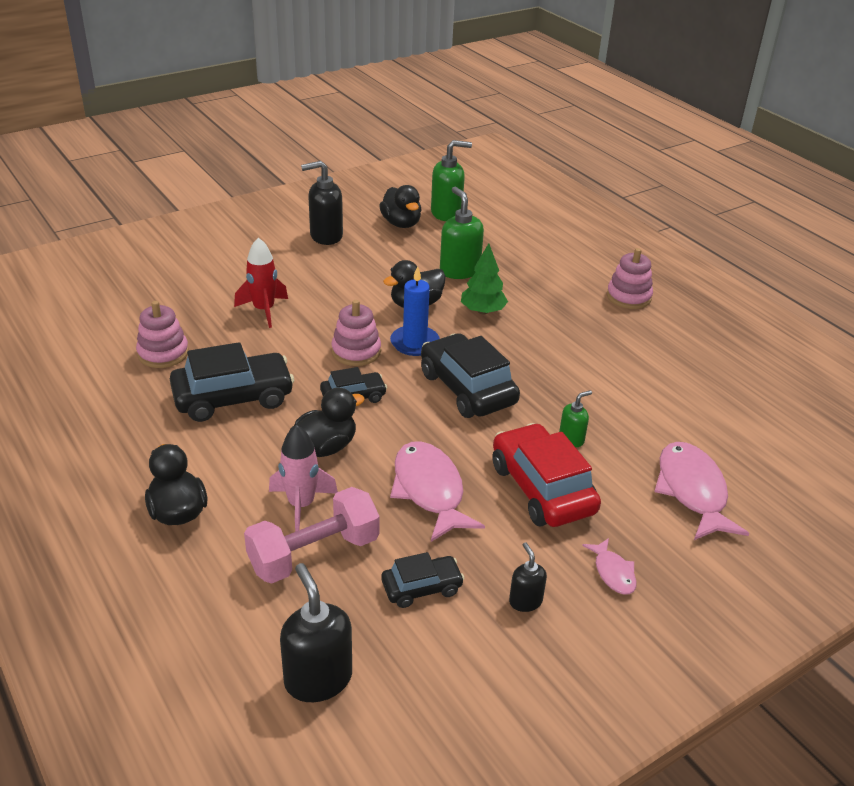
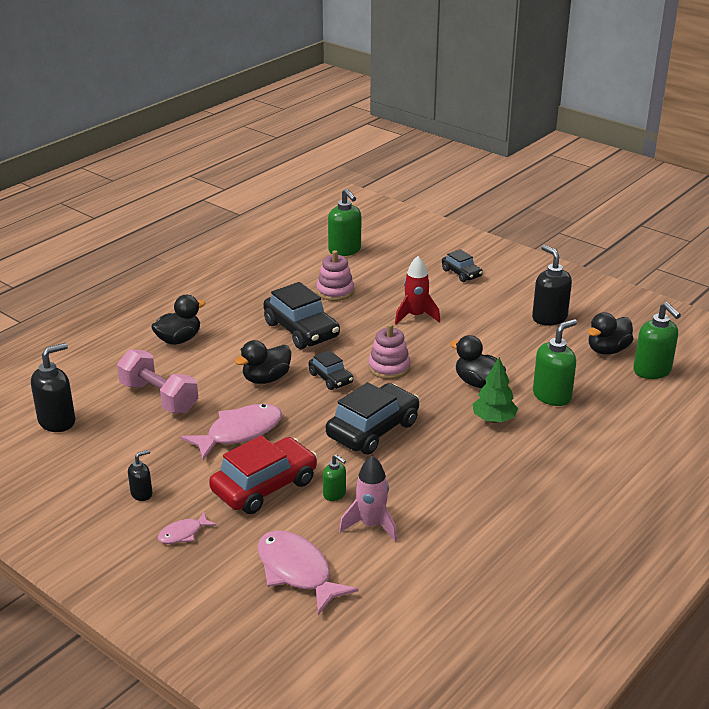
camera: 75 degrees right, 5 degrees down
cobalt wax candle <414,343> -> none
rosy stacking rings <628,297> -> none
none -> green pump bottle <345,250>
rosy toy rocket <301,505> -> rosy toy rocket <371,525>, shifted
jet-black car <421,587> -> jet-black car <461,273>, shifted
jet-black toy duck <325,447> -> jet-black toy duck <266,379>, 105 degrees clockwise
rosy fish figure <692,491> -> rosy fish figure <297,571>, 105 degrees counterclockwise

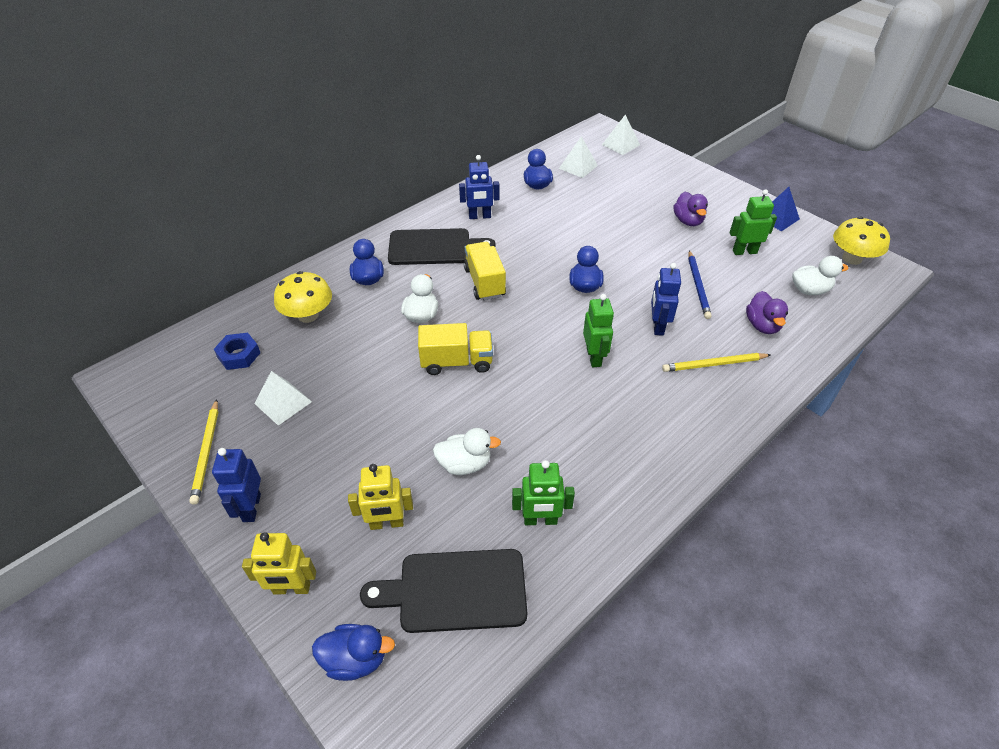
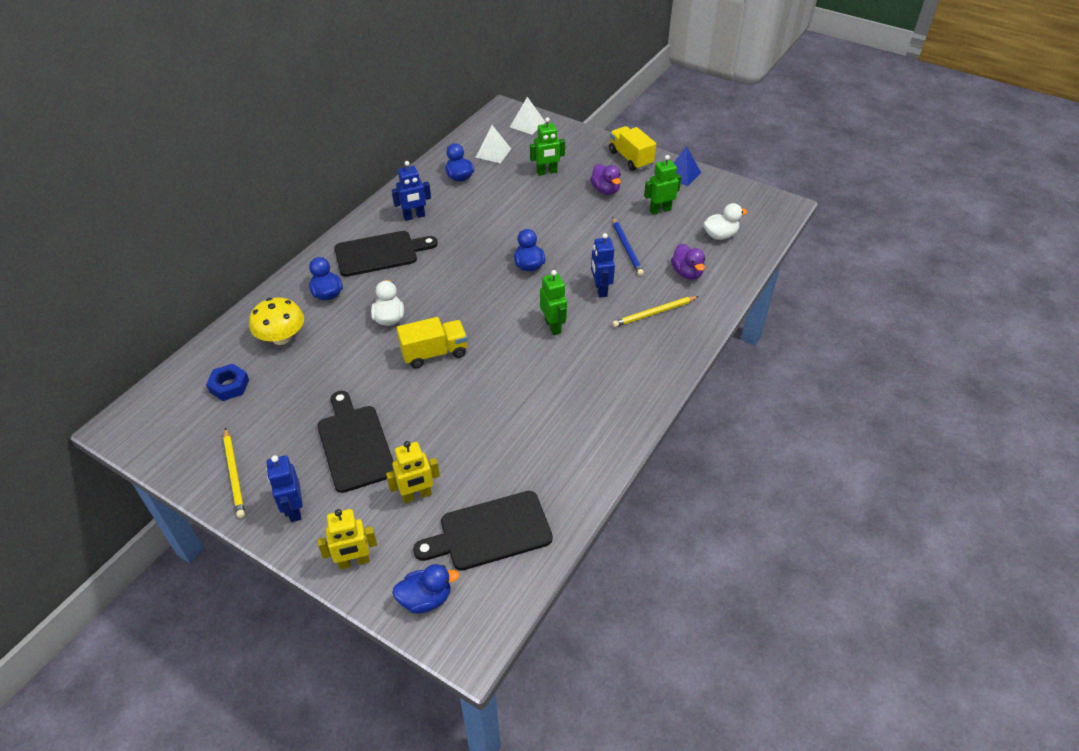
camera: 15 degrees left, 0 degrees up
white pyramid <283,402> -> none
white toy duck <465,464> -> none
golden fungus <852,258> -> none
none -> jet-black chopping board <355,444>
golden toy truck <484,282> -> golden toy truck <630,158>, shifted
green robot figure <540,520> -> green robot figure <547,172>, shifted

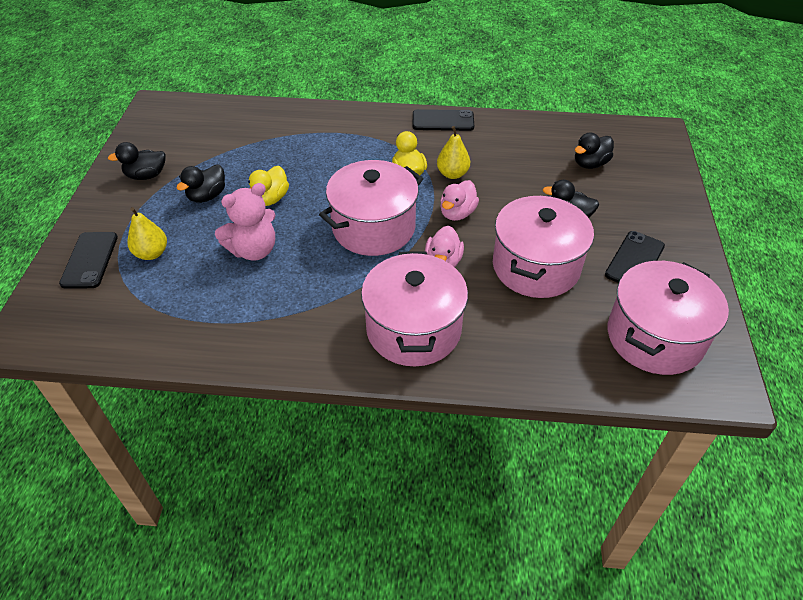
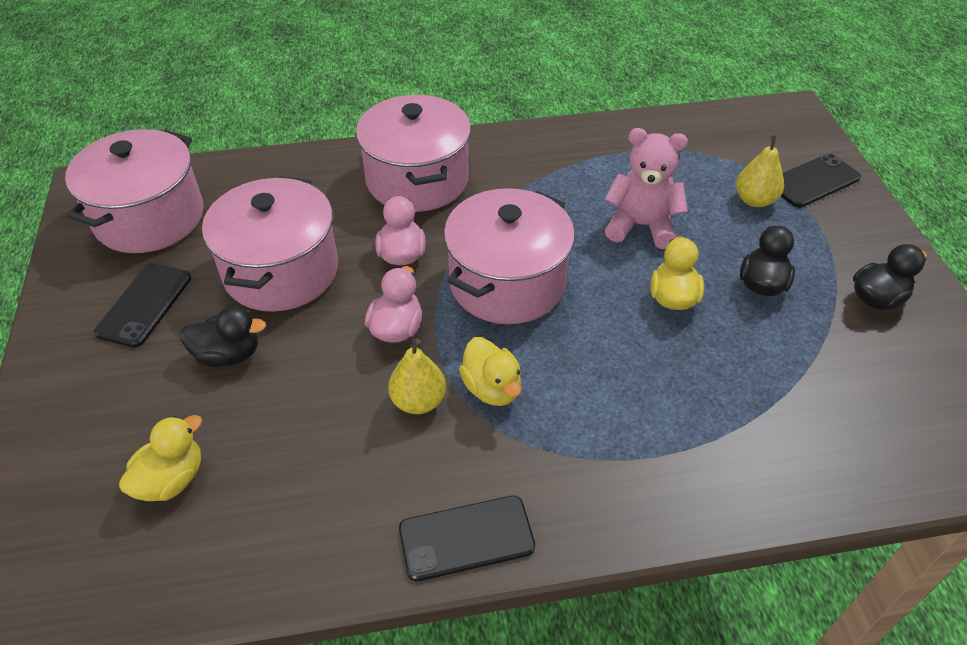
camera: 165 degrees right, 0 degrees up
jet-black toy duck <590,164> -> golden toy duck <171,479>
jet-black smartphone <90,260> -> jet-black smartphone <813,181>, 75 degrees clockwise
rosy teddy bear <253,250> -> rosy teddy bear <641,226>, 60 degrees clockwise

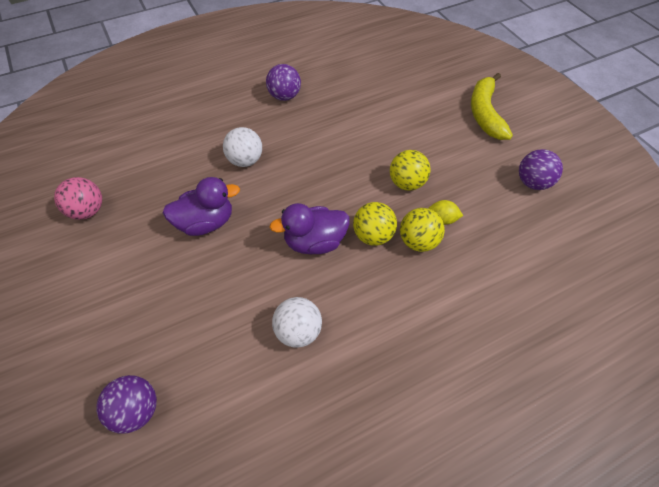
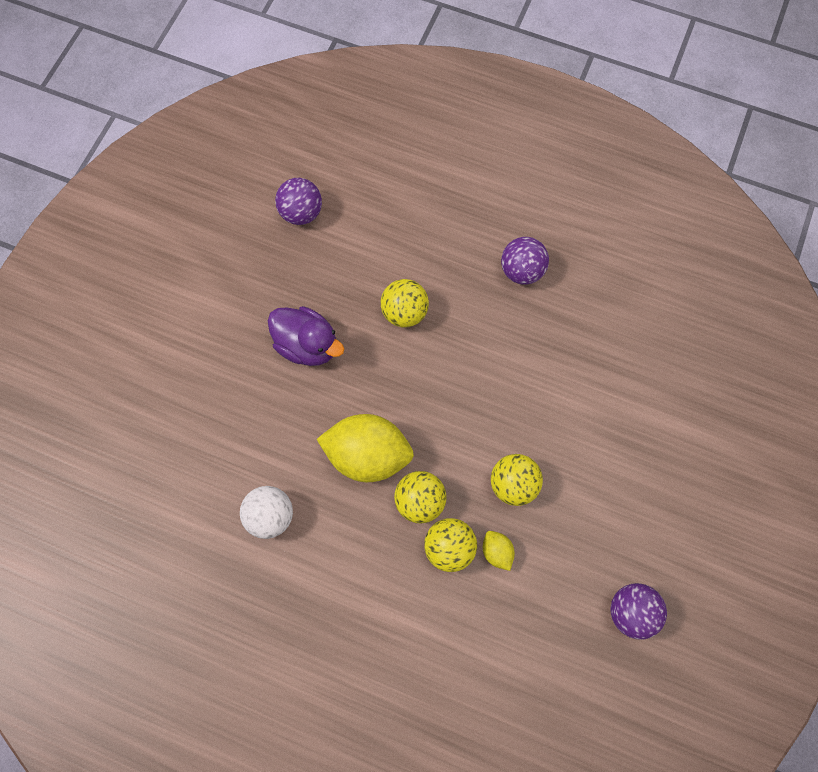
camera: 50 degrees right, 15 degrees up
rosy play ball <87,211> -> none
golden banana fruit <485,113> -> none
royal purple play ball <136,410> -> royal purple play ball <301,213>, shifted
royal purple toy duck <314,242> -> golden lemon <367,455>
white play ball <245,160> -> golden play ball <404,312>

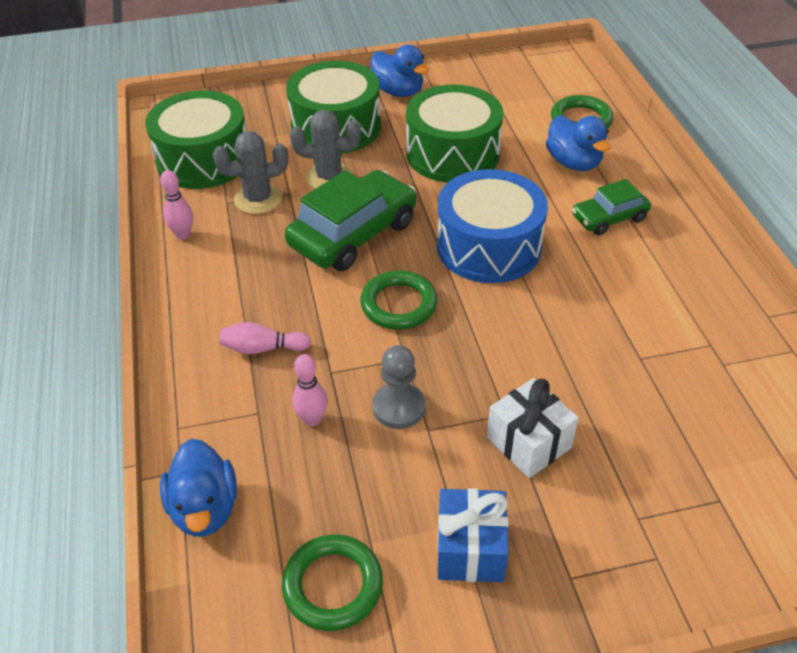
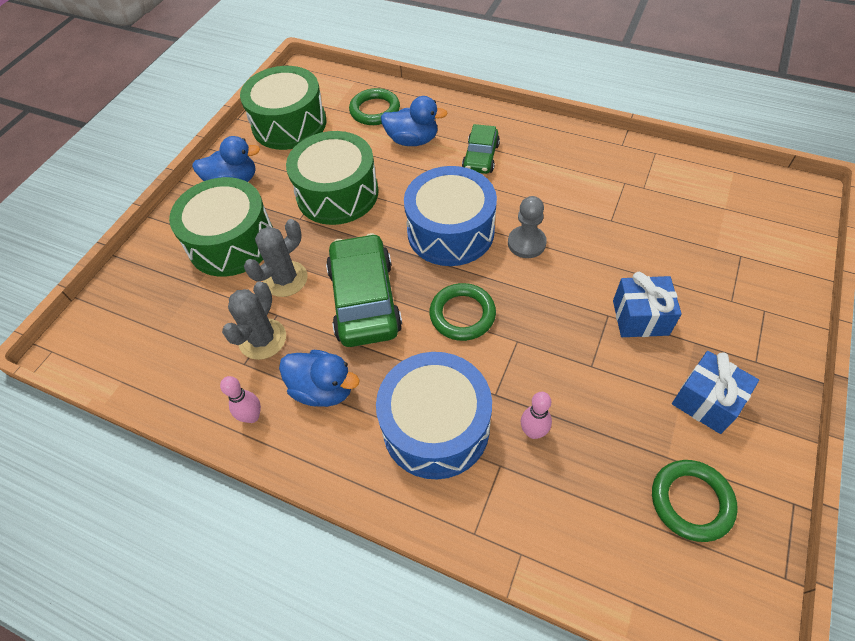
camera: 50 degrees left, 10 degrees up
green toy drum <203,159> -> green toy drum <289,124>, shifted
cobalt toy duck <205,508> -> cobalt toy duck <323,389>, shifted
ash-grey pawn <399,407> -> ash-grey pawn <526,243>, shifted
rosy tenpin <263,348> -> cobalt toy drum <436,426>
white gift <528,442> -> cobalt gift <640,317>

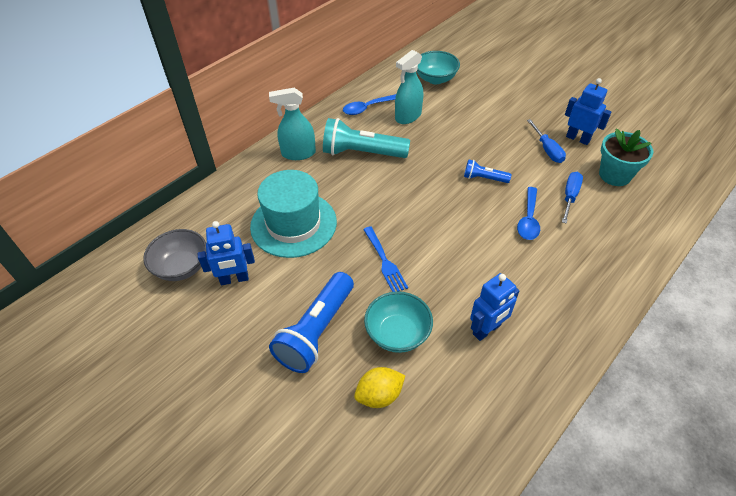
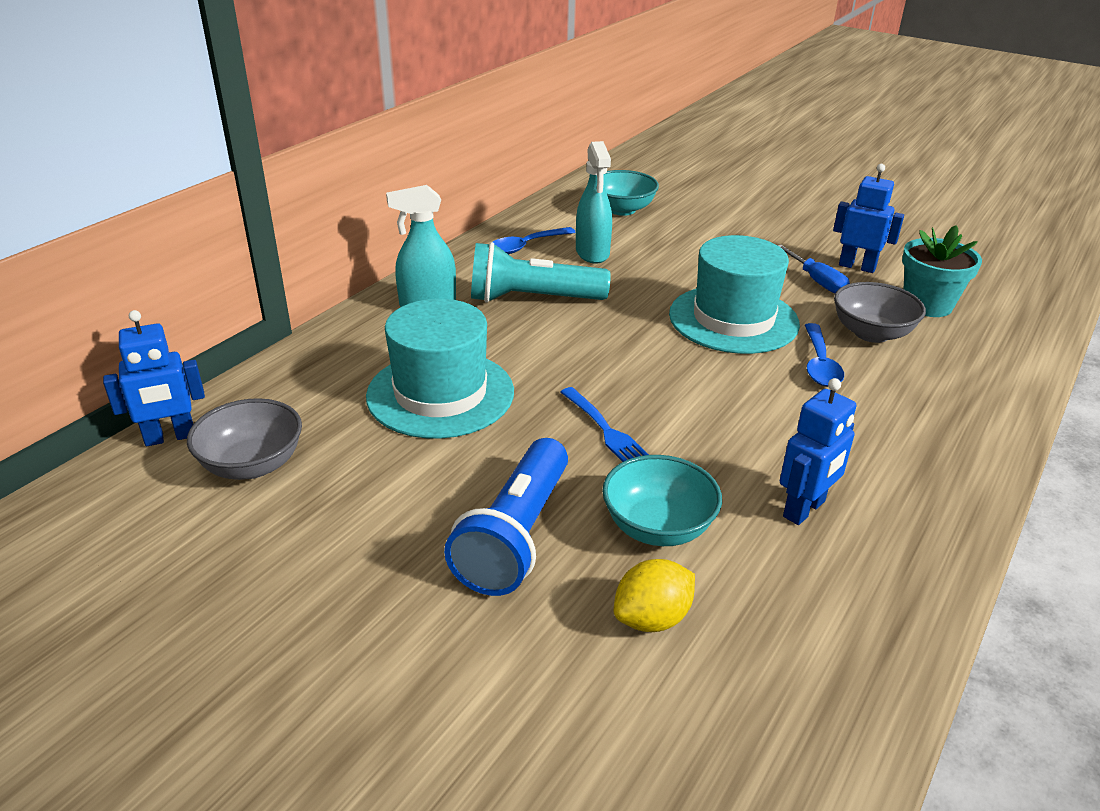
camera: 10 degrees left, 15 degrees down
cobalt robot figure <234,279> -> cobalt robot figure <170,437>, shifted
cobalt pocket torch <484,178> -> teal top hat <733,319>
cobalt screwdriver <570,196> -> ash-grey deep dish <871,333>
teal spray cleaner <408,116> -> teal spray cleaner <592,253>, 45 degrees counterclockwise

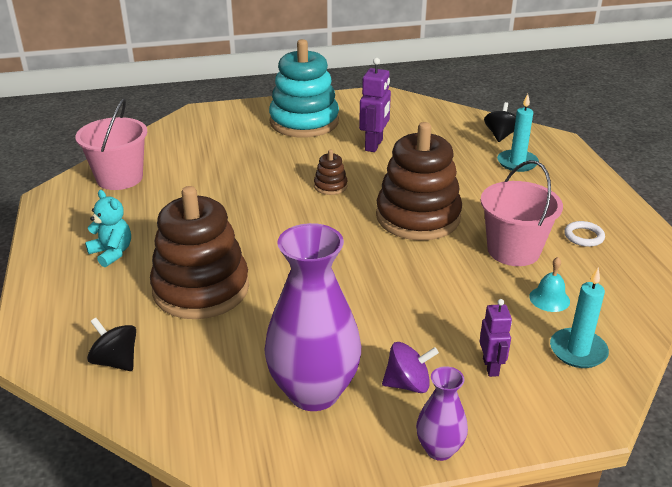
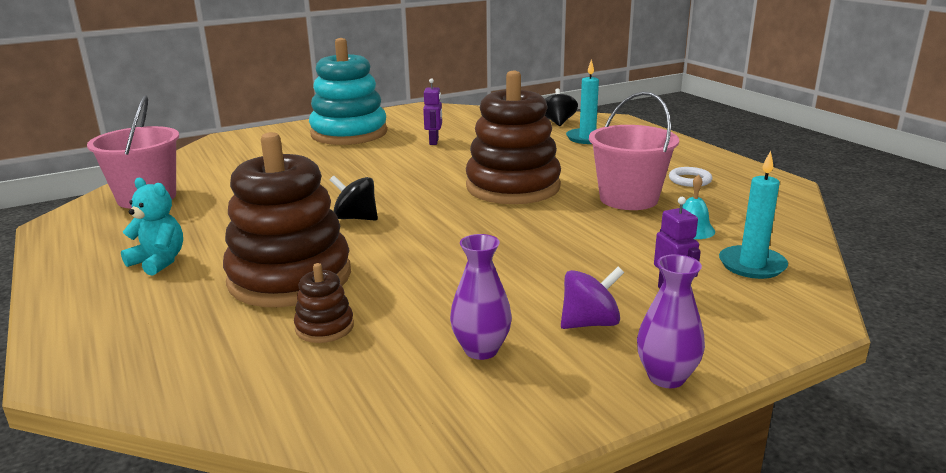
camera: 15 degrees left, 10 degrees down
jet-black whirligig <116,361> -> jet-black whirligig <356,218>, shifted
dark brown stacking rings <330,186> -> dark brown stacking rings <324,327>, shifted
royal purple vase <314,392> -> royal purple vase <481,350>, x0.50
royal purple robot figure <374,145> -> royal purple robot figure <434,142>, x0.64

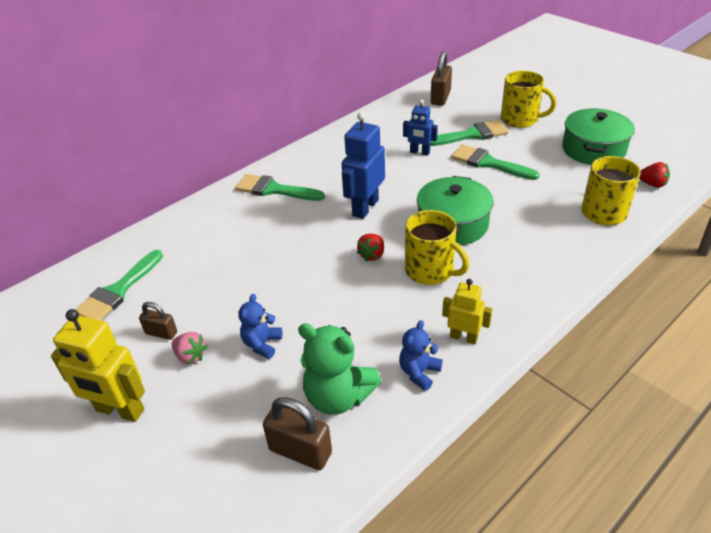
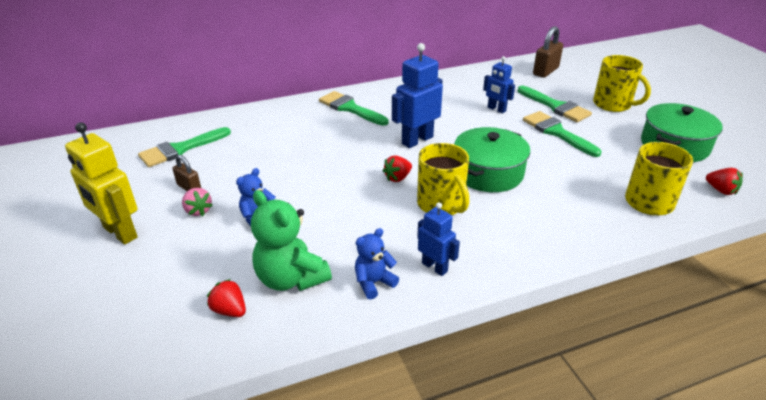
camera: 20 degrees right, 5 degrees down
dark brown padlock <300,451> -> scarlet strawberry <230,310>
golden robot figure <463,337> -> cobalt robot figure <435,267>
green paint brush <471,135> -> green paint brush <555,106>, 45 degrees clockwise

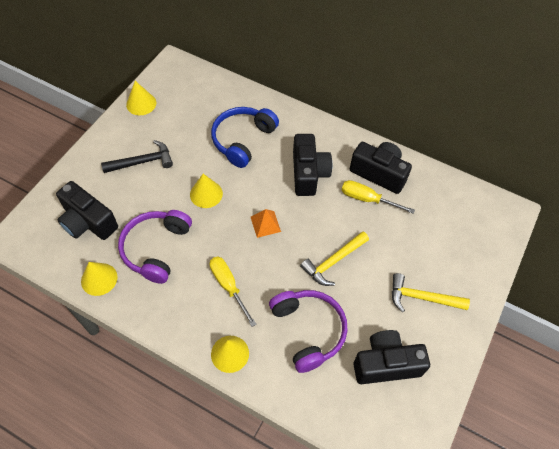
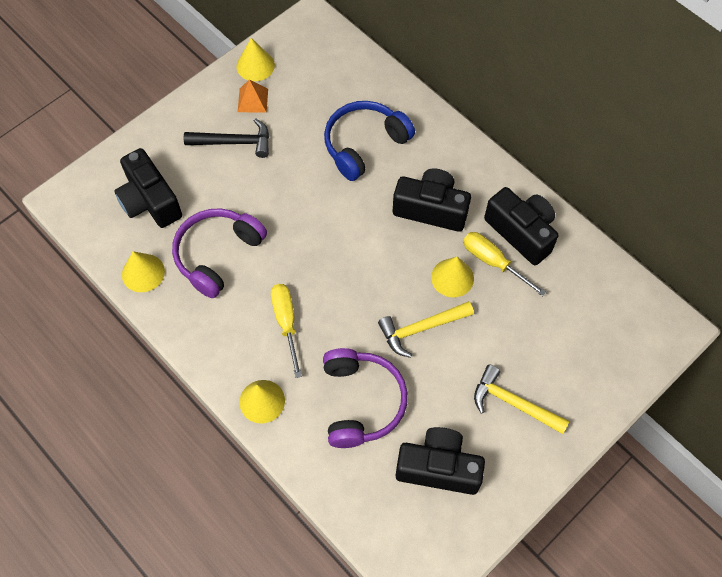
camera: 20 degrees right, 5 degrees up
golden solid cone <206,194> -> golden solid cone <452,277>, shifted
bright orange pyramid <265,224> -> bright orange pyramid <252,100>, shifted
jet-black compact camera <308,173> -> jet-black compact camera <431,209>, 90 degrees counterclockwise

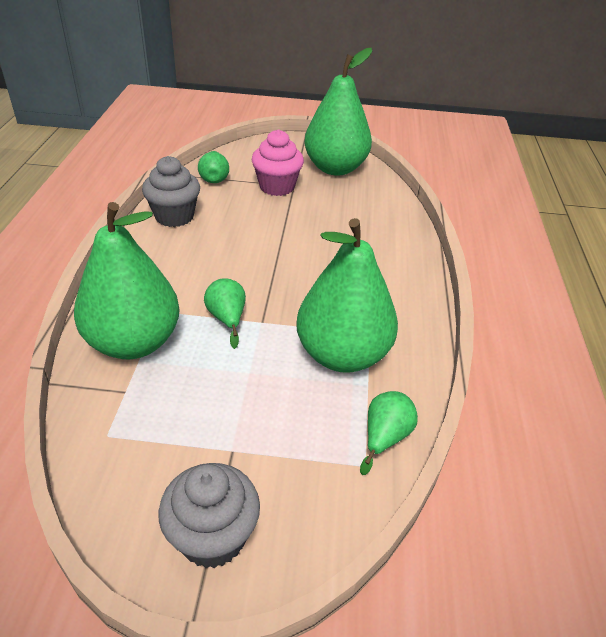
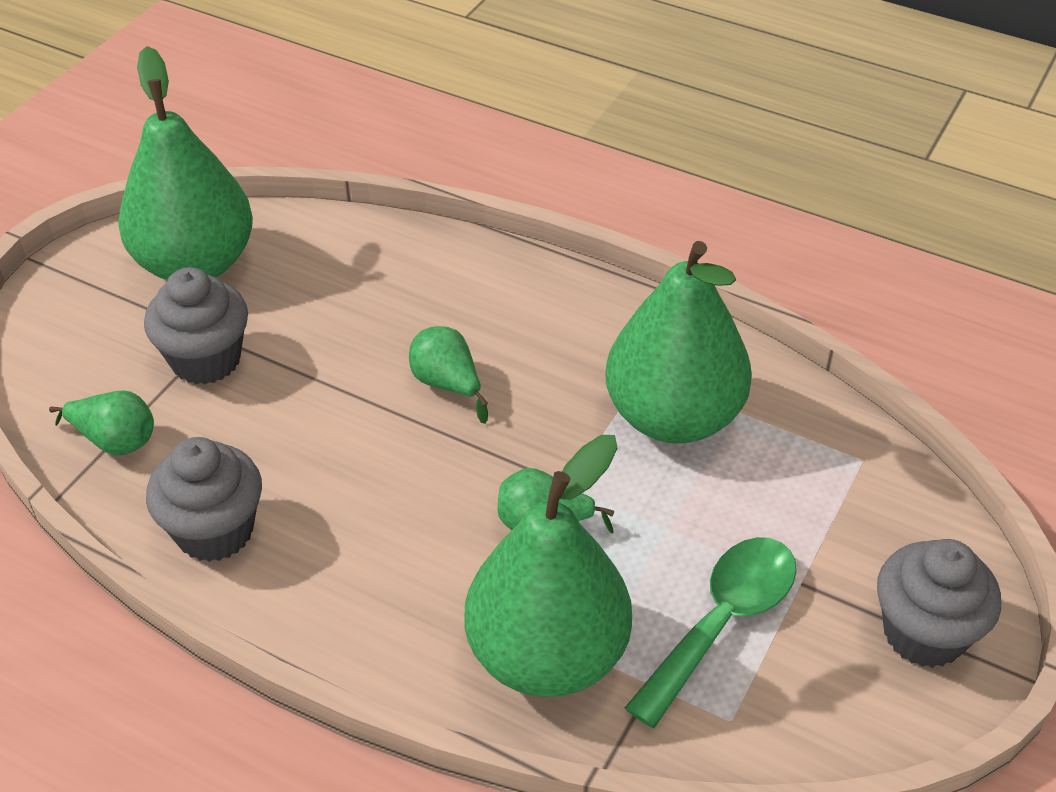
camera: 65 degrees left, 5 degrees up
none -> green spoon <722,621>
green pear fruit <385,437> -> green pear fruit <447,384>, shifted
rosy cupcake <277,187> -> ash-grey cupcake <206,360>

